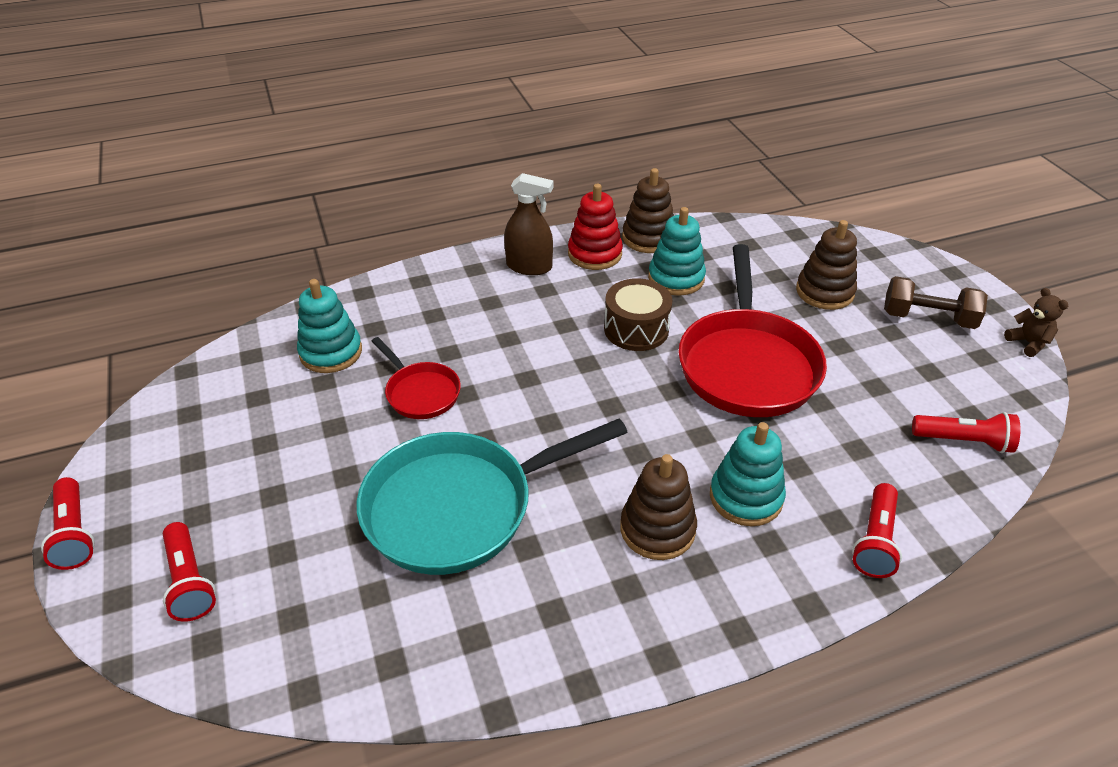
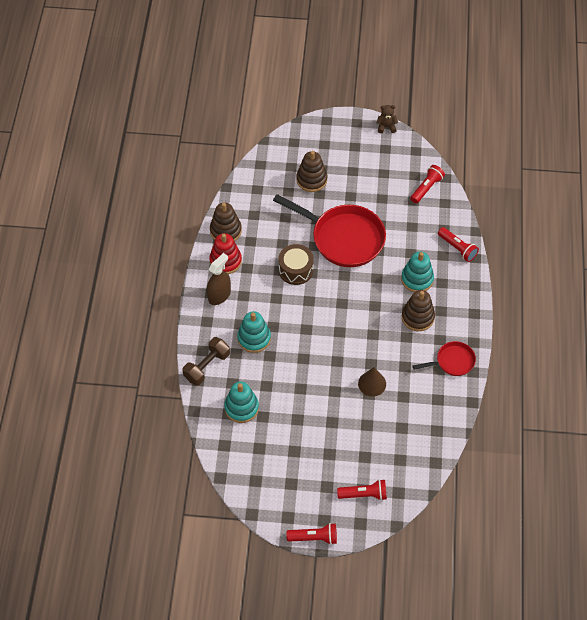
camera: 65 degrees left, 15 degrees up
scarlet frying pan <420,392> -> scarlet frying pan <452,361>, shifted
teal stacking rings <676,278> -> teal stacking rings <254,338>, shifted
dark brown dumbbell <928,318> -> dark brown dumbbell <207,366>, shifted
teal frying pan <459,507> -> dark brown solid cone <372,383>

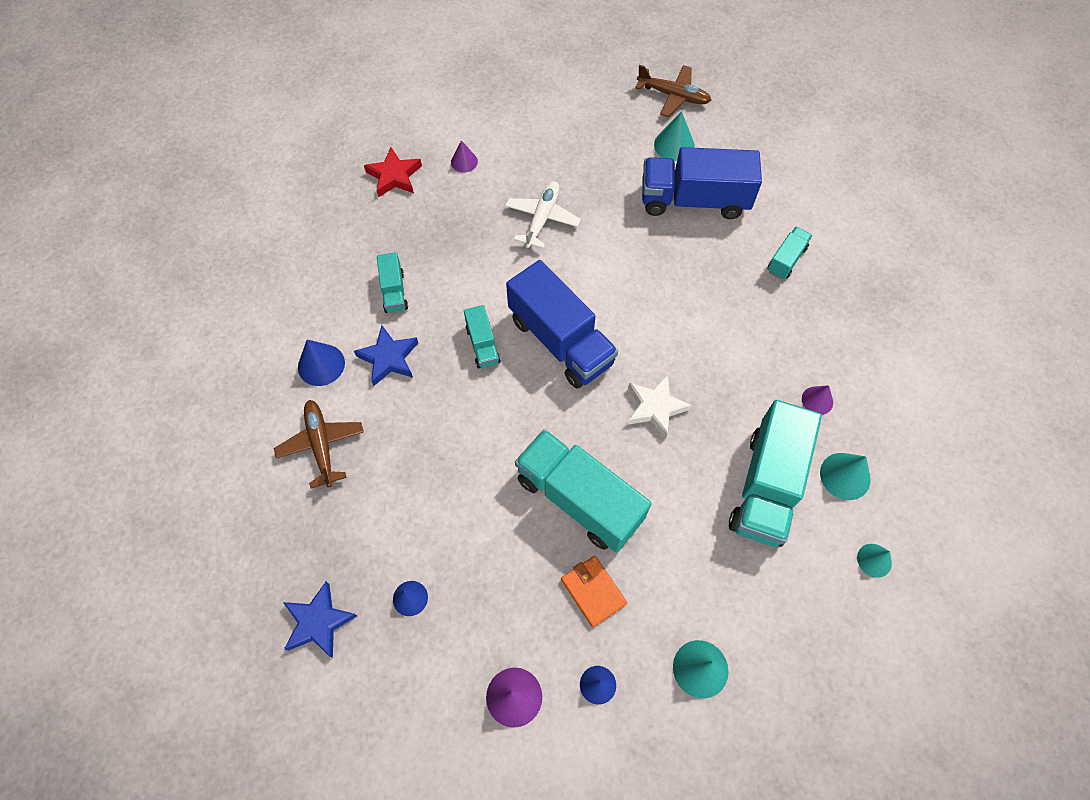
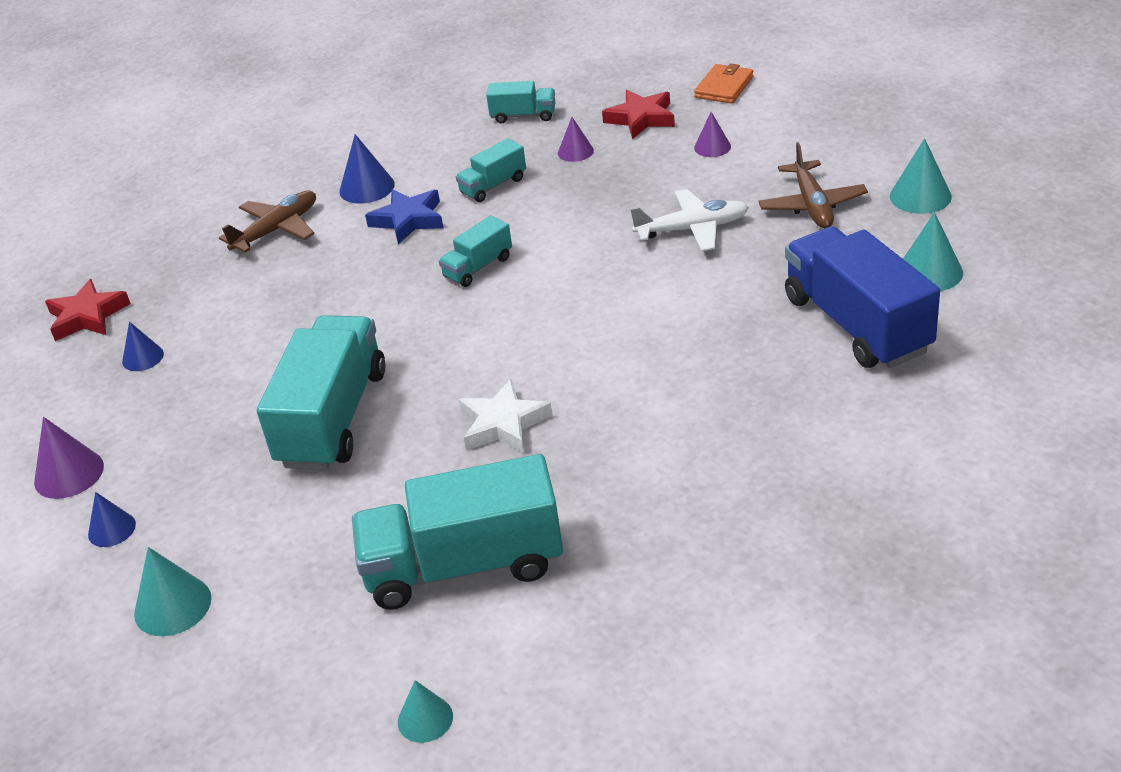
camera: 65 degrees right, 25 degrees down
cobalt toy truck <560,341> -> none
bright orange card wallet <593,591> -> bright orange card wallet <724,87>, shifted
dark brown toy plane <673,96> -> dark brown toy plane <812,205>, shifted
teal toy truck <786,260> -> teal toy truck <523,116>, shifted
royal purple solid cone <817,400> -> royal purple solid cone <575,151>, shifted
teal solid cone <845,476> -> teal solid cone <920,196>, shifted
cobalt star shape <318,622> -> scarlet star shape <87,316>

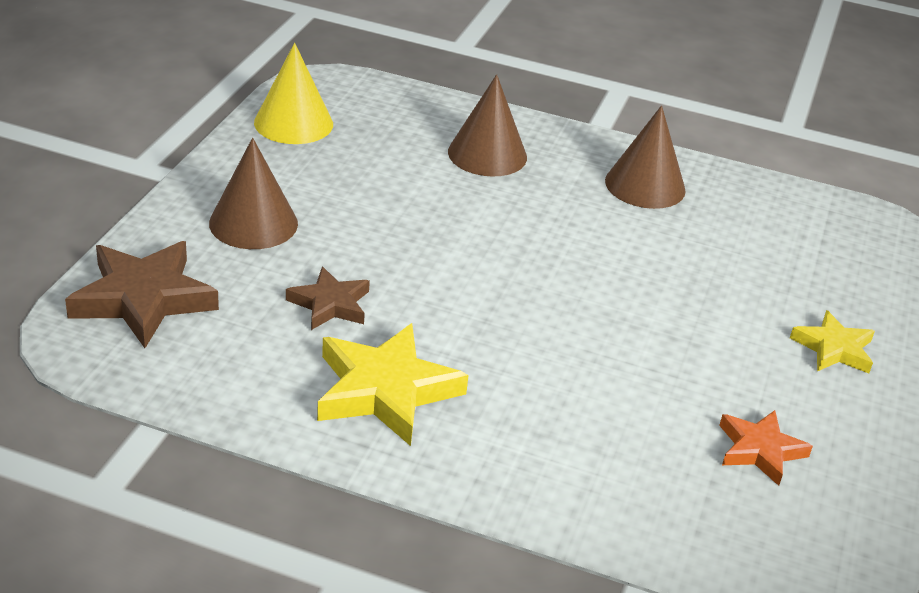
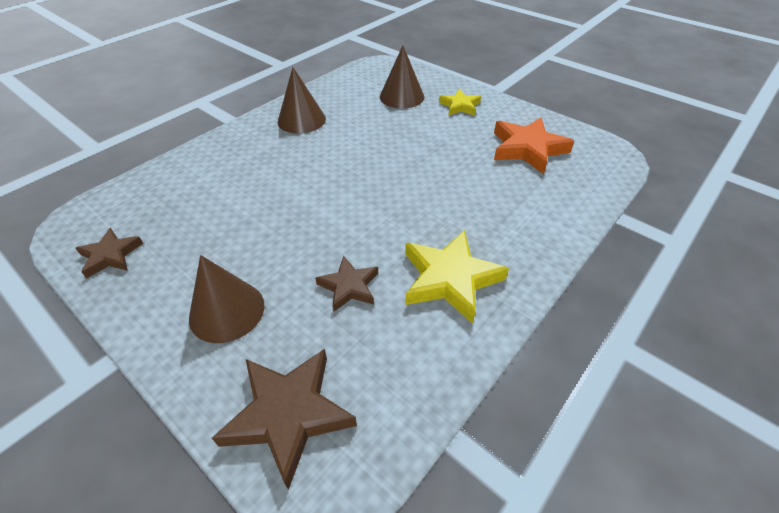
camera: 65 degrees left, 10 degrees up
dark brown solid cone <487,154> -> dark brown solid cone <401,96>, shifted
golden solid cone <293,123> -> dark brown star shape <111,255>
bright orange star shape <759,450> -> bright orange star shape <527,149>, x1.68

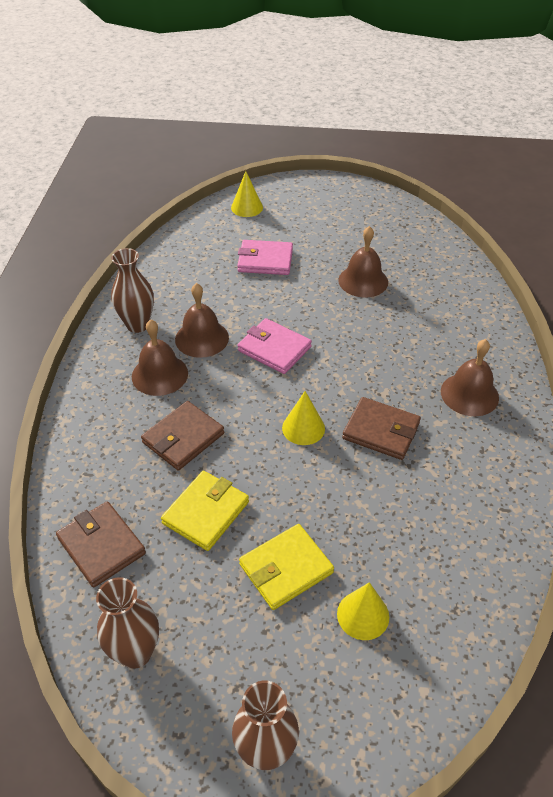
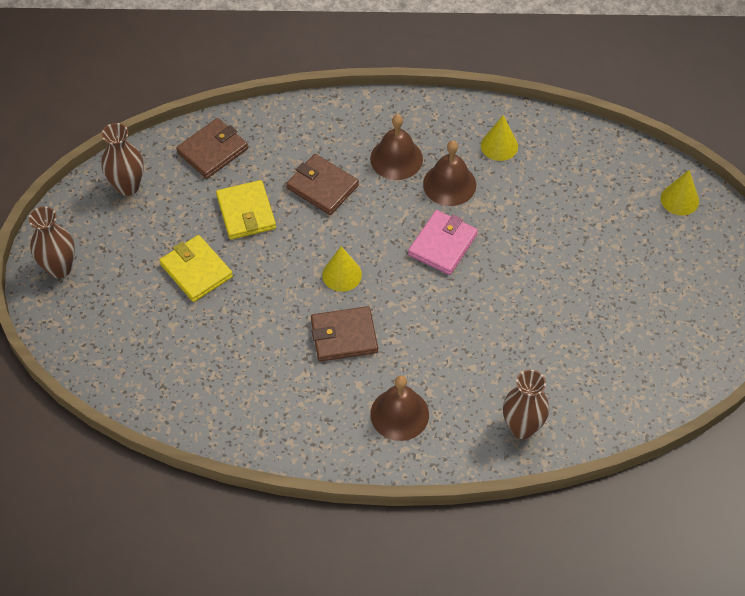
camera: 85 degrees right, 10 degrees up
rosy card wallet <265,260> -> none
dark brown bell <363,281> -> none
dark brown vase <137,325> -> dark brown vase <522,427>, shifted
golden solid cone <363,615> -> golden solid cone <499,145>, shifted
golden card wallet <205,512> -> golden card wallet <246,212>, 45 degrees clockwise
dark brown card wallet <381,431> -> dark brown card wallet <344,336>, 60 degrees clockwise

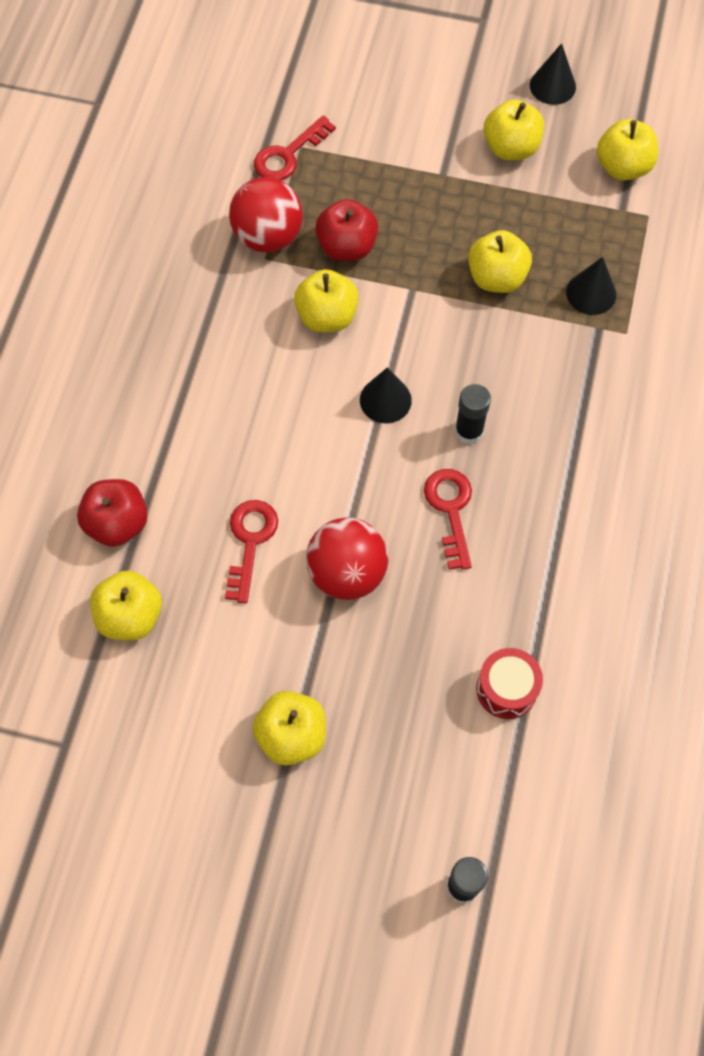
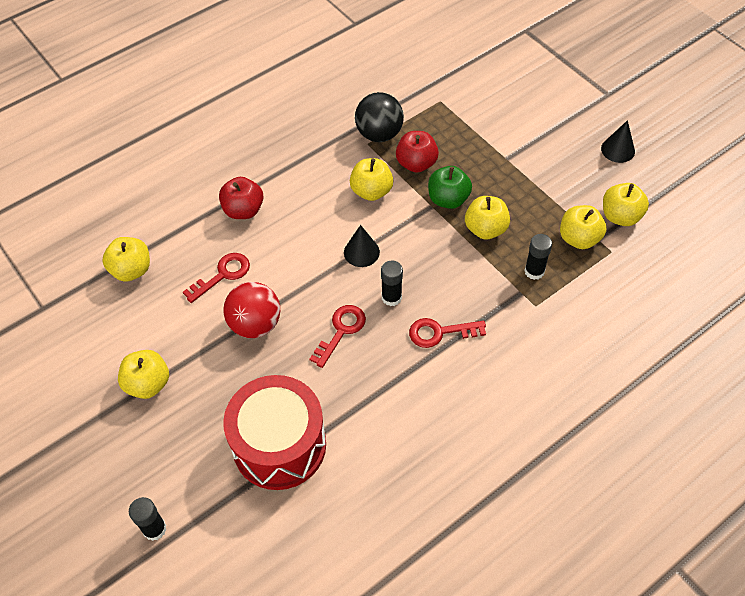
camera: 40 degrees right, 10 degrees down
none -> green apple fruit <448,199>
scarlet apple fruit <117,523> -> scarlet apple fruit <243,210>, shifted
scarlet key <288,155> -> scarlet key <440,332>, shifted
golden apple fruit <511,148> -> golden apple fruit <579,238>, shifted
jet-black solid cone <591,293> -> jet-black glue stick <534,271>
scarlet play ball <268,236> -> jet-black play ball <379,134>
scarlet toy drum <506,689> -> scarlet toy drum <279,445>, x2.13

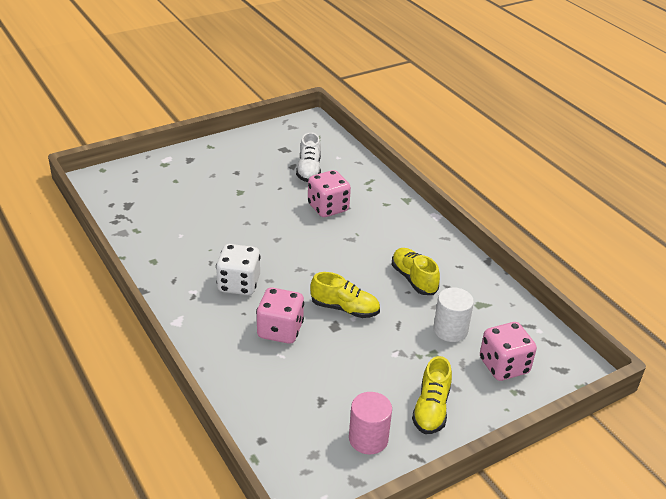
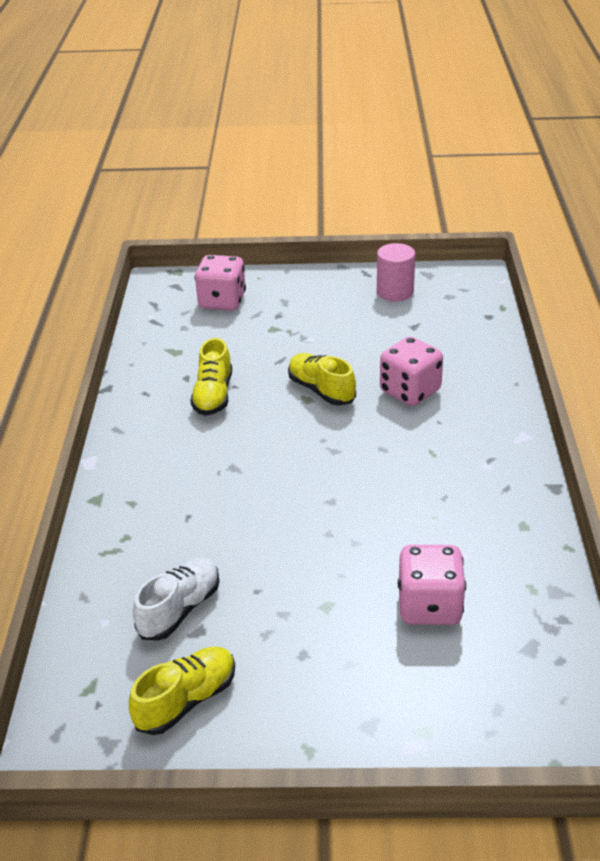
camera: 145 degrees left, 0 degrees up
white dice <239,284> -> none
white cylinder shape <450,330> -> none
rosy dice <328,208> -> rosy dice <429,606>, shifted
golden sneaker <431,409> -> golden sneaker <186,700>, shifted

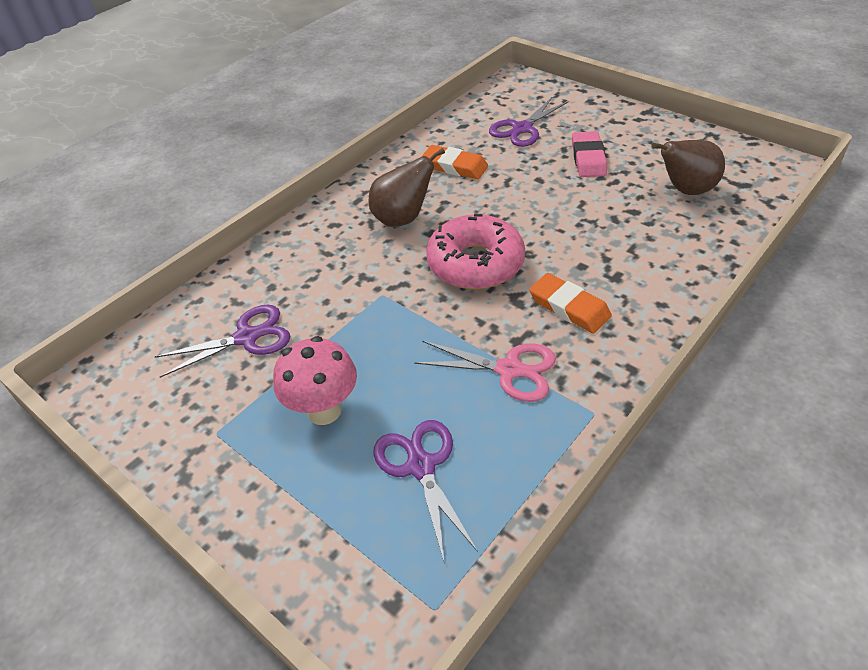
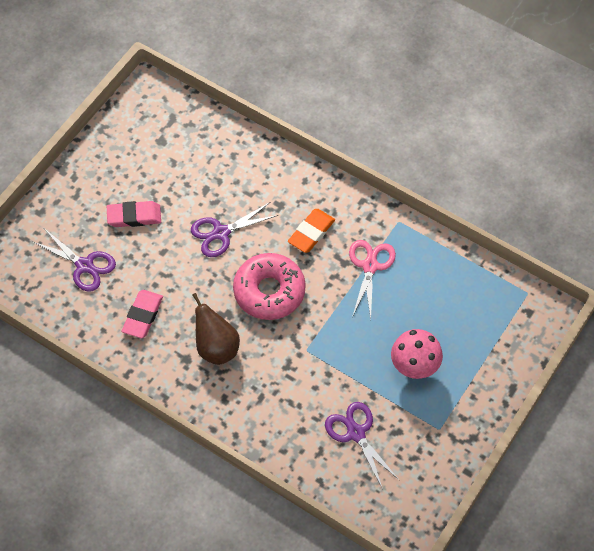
camera: 100 degrees left, 15 degrees up
dark brown pear fruit <685,190> -> none
royal purple pair of scissors <421,466> -> royal purple pair of scissors <221,233>, shifted
bright orange gum eraser <454,166> -> rosy gum eraser <142,316>

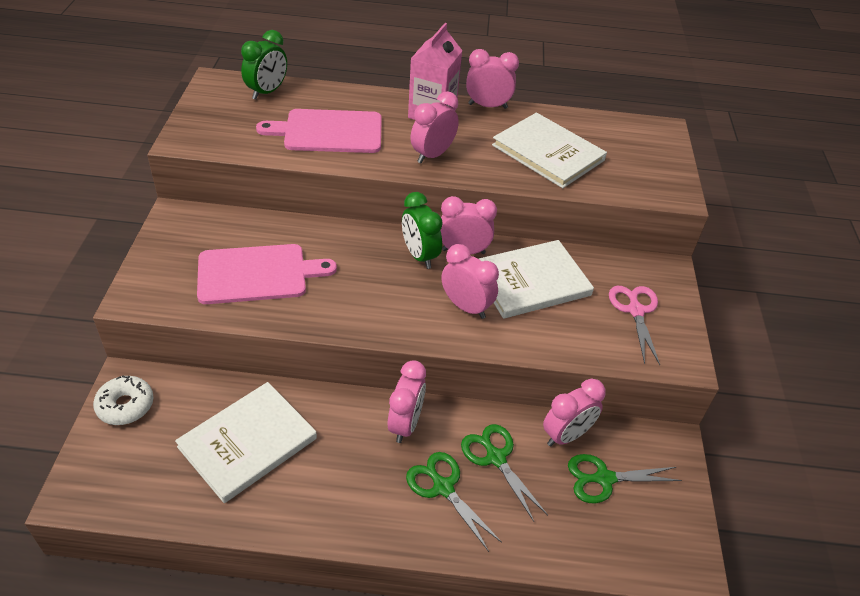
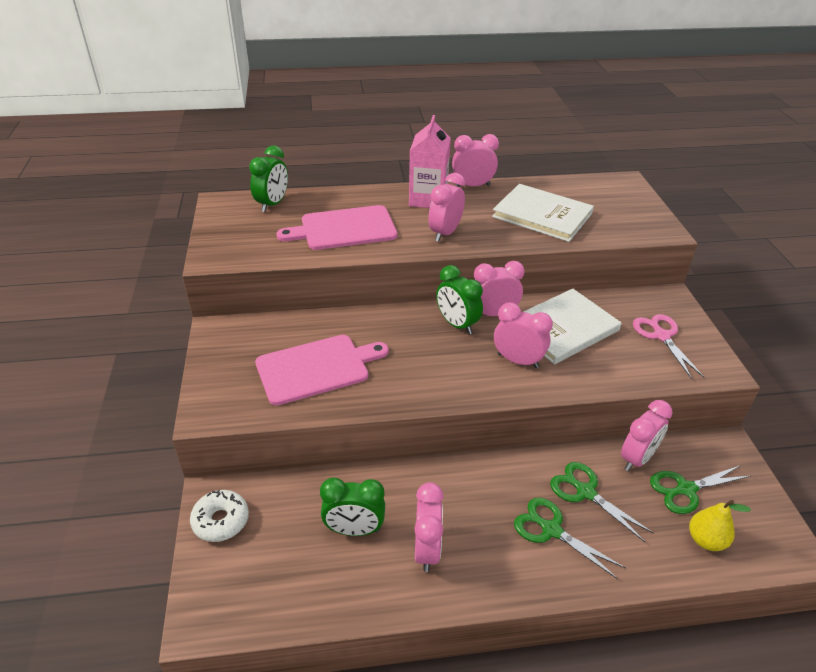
camera: 10 degrees left, 5 degrees down
none -> golden pear fruit <705,540>
rosy alarm clock <405,424> -> rosy alarm clock <427,549>, shifted
white hardcover <248,443> -> green alarm clock <354,530>

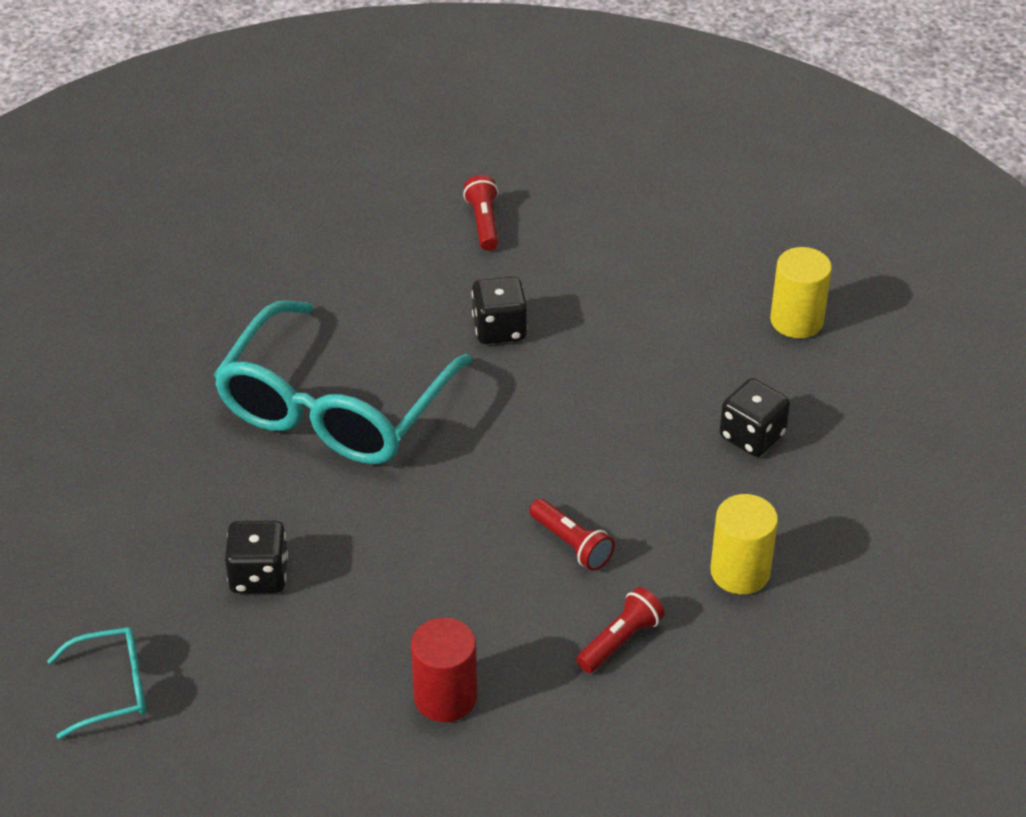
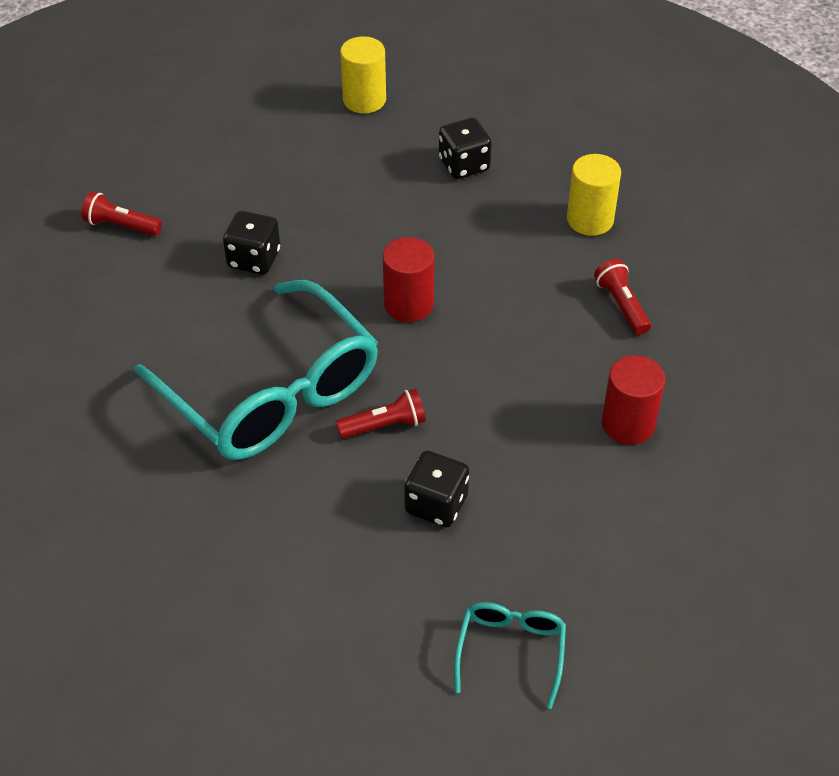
camera: 65 degrees left, 5 degrees up
none -> scarlet cylinder shape <408,304>
scarlet pocket torch <572,544> -> scarlet pocket torch <384,425>, shifted

